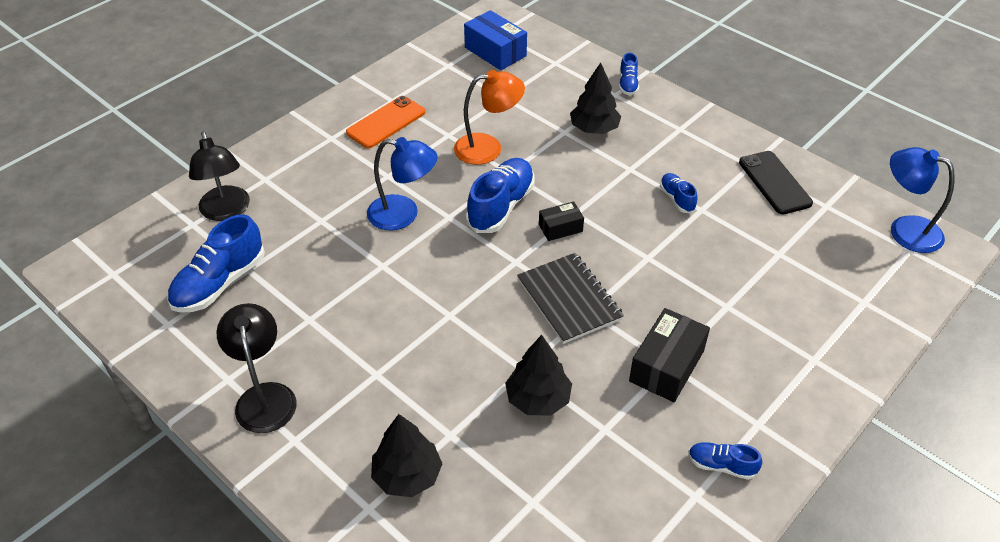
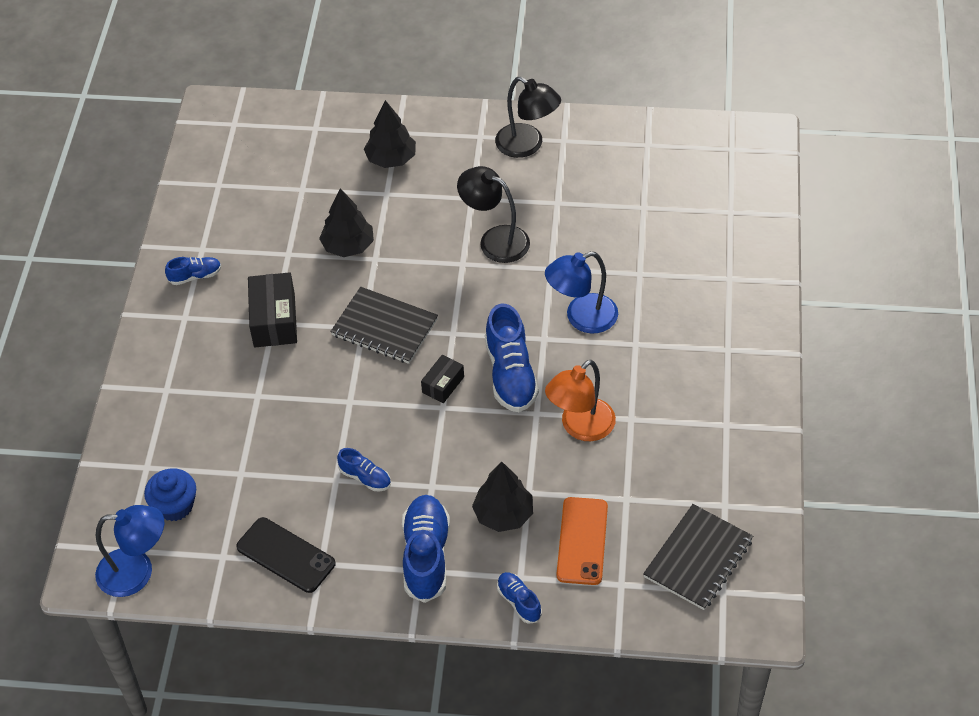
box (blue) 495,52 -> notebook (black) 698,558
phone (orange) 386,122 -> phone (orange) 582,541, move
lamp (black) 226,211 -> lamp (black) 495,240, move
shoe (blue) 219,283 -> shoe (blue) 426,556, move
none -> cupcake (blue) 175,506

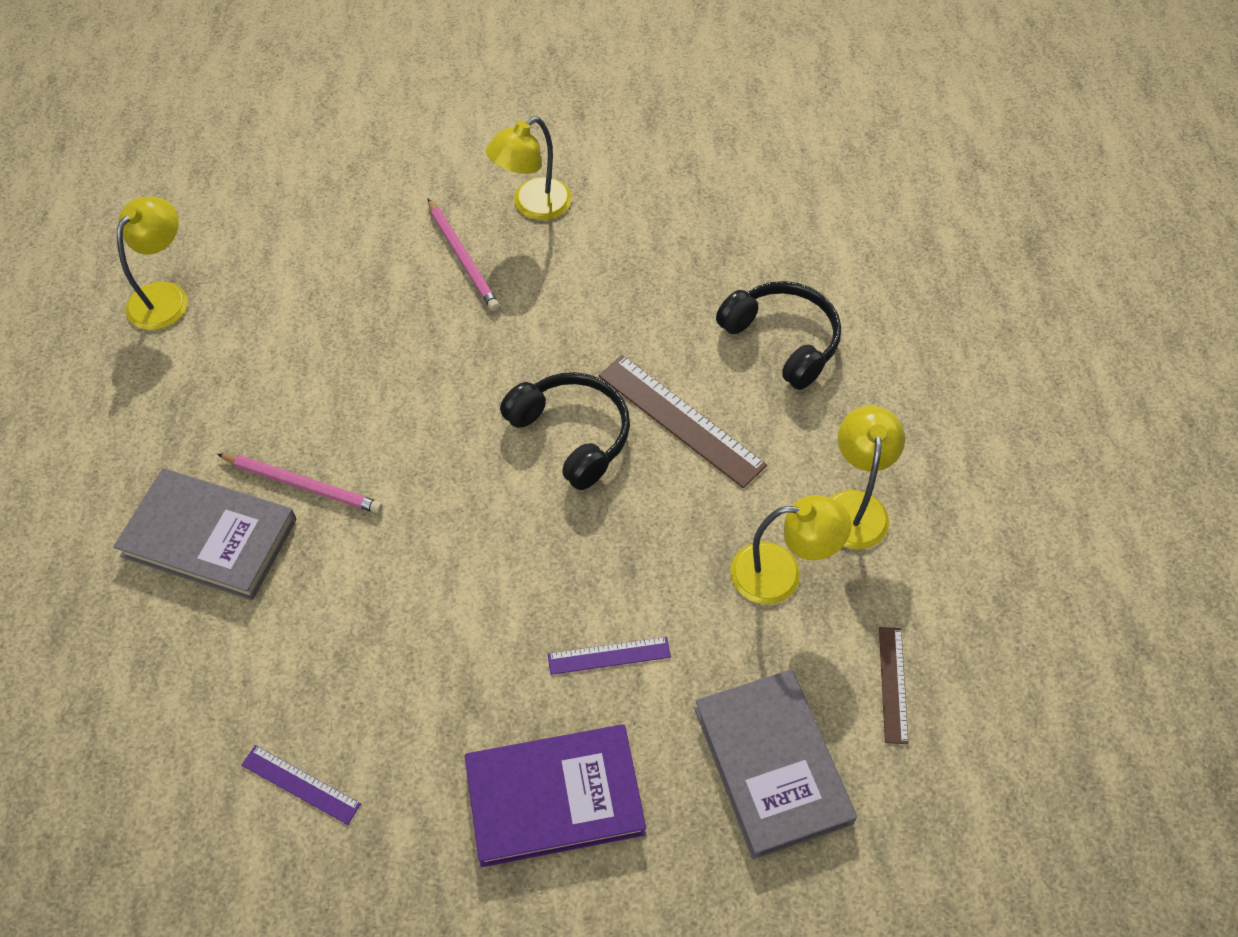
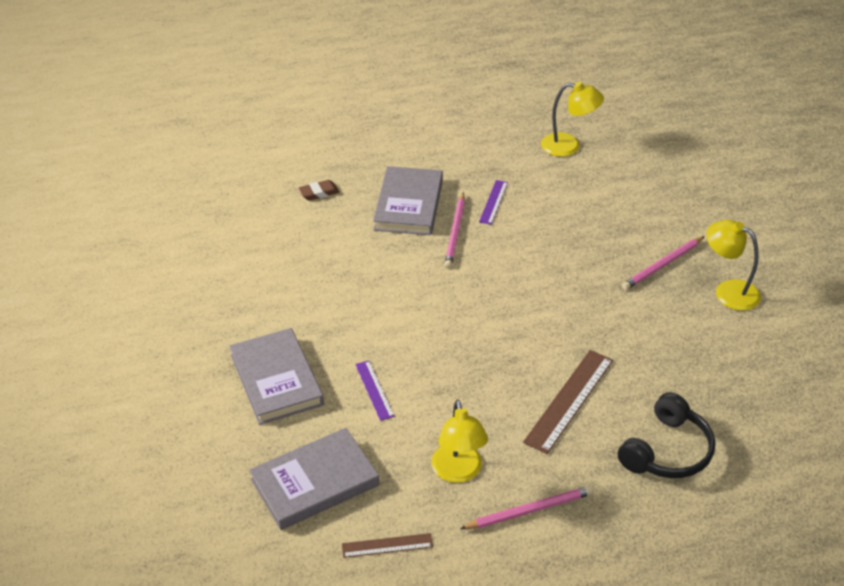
headphones (black) 572,434 -> none
lamp (yellow) 854,506 -> pencil (pink) 529,510
book (purple) 554,797 -> book (grey) 276,380
ruler (purple) 301,784 -> ruler (purple) 493,202, move
none -> eraser (brown) 319,193

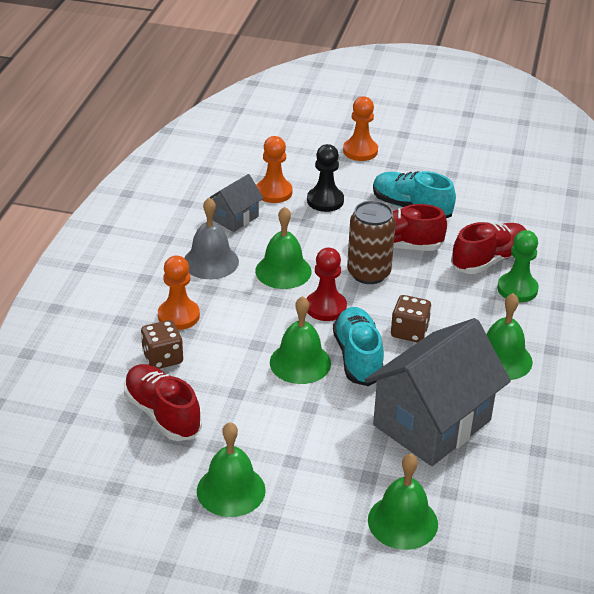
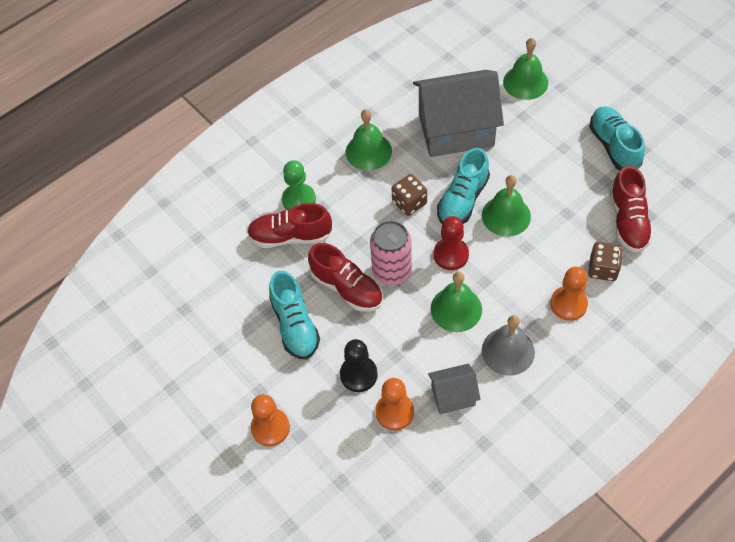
can (brown) 368,273 -> can (pink) 392,271
bell (green) 231,490 -> shoe (turquoise) 614,146

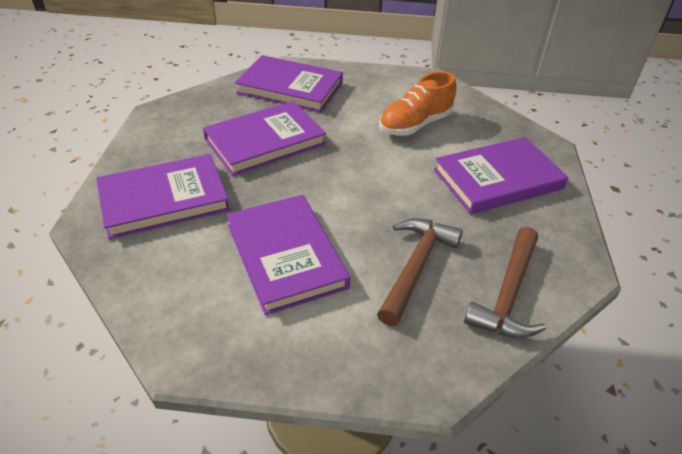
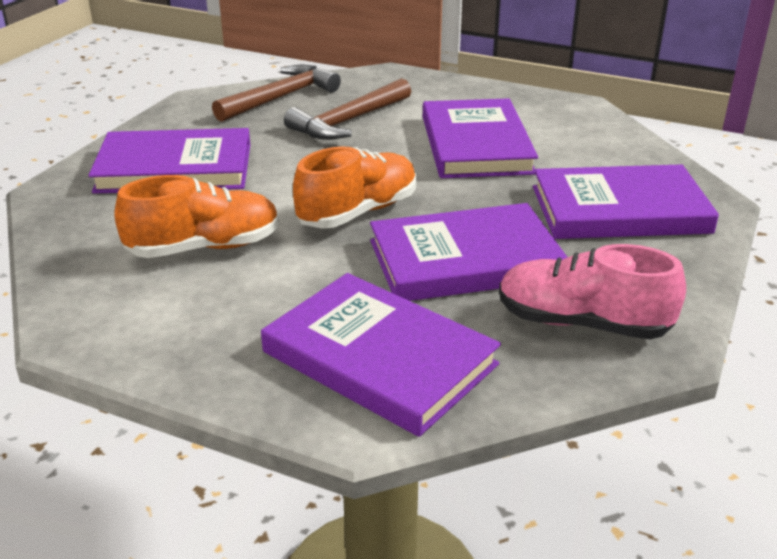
none -> shoe (orange) 358,212
none -> shoe (pink) 582,323

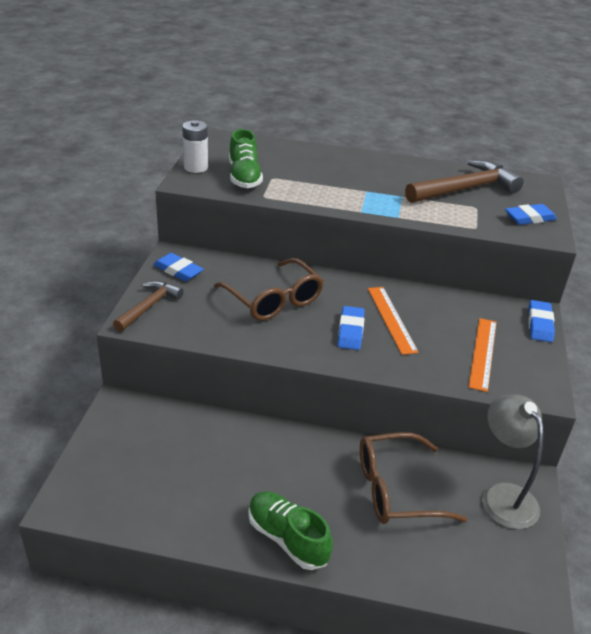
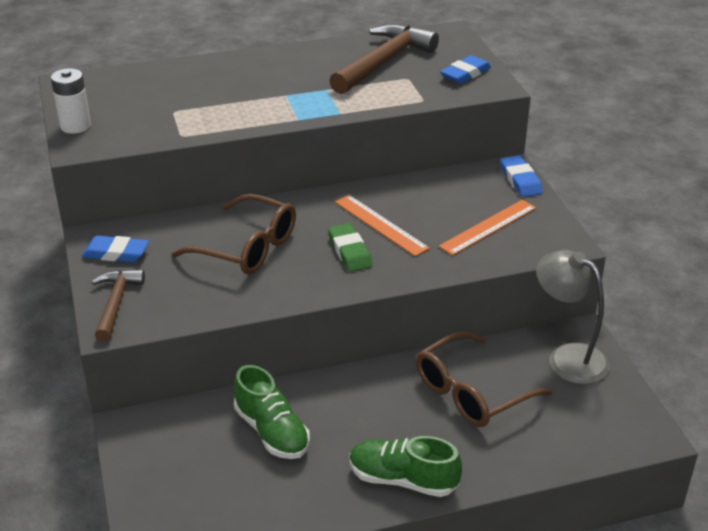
shoe (green) 244,177 -> shoe (green) 272,431, move
eraser (blue) 350,331 -> eraser (green) 349,251
ruler (orange) 482,353 -> ruler (orange) 488,227, 60 degrees clockwise

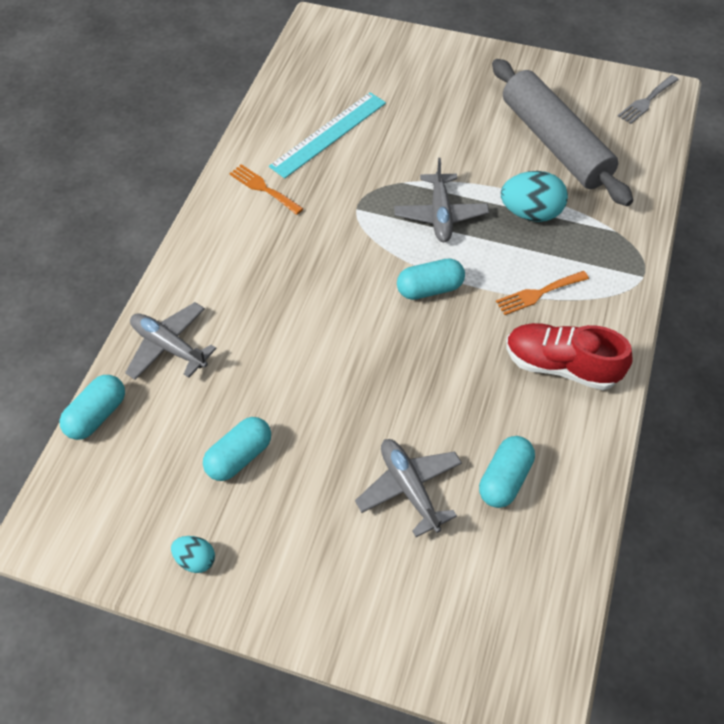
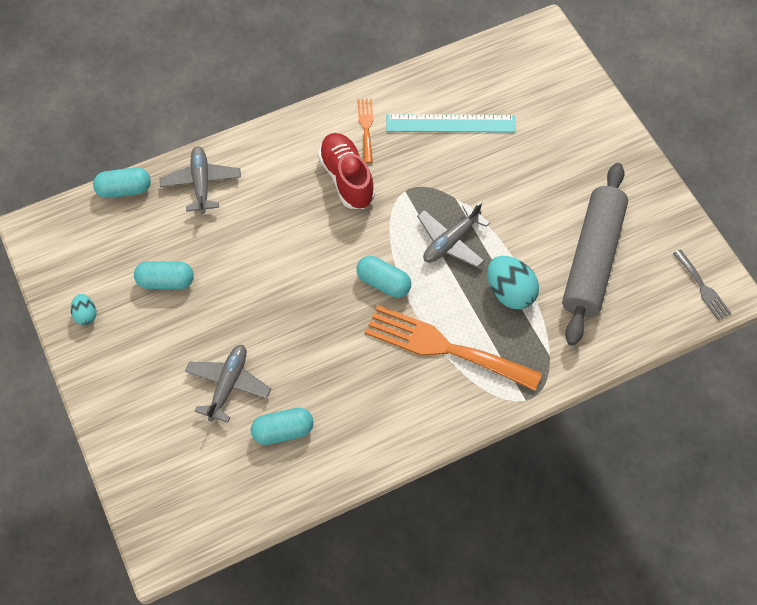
fork (grey) 646,101 -> fork (grey) 703,287, 120 degrees counterclockwise
fork (orange) 538,293 -> fork (orange) 444,347, x2.09
shoe (red) 561,365 -> shoe (red) 347,178, move

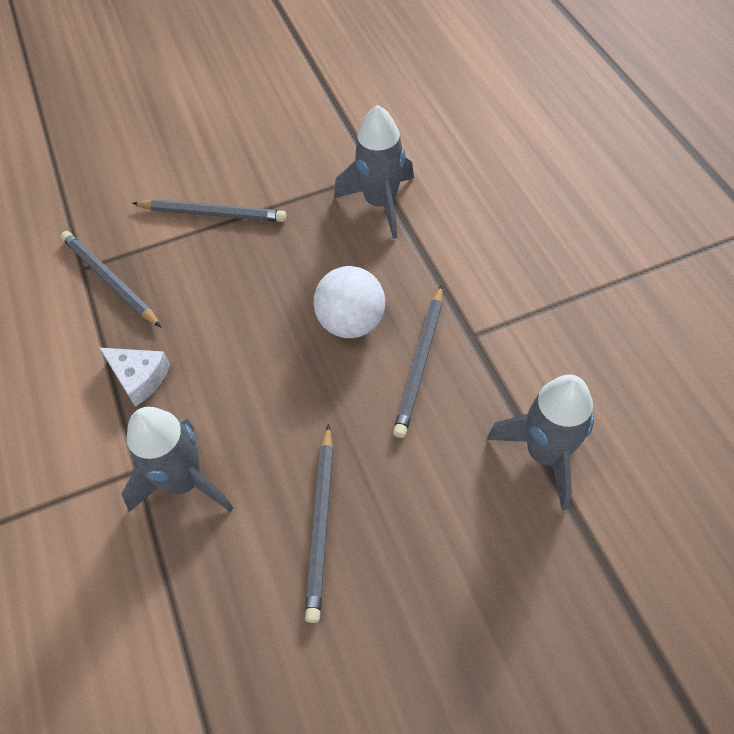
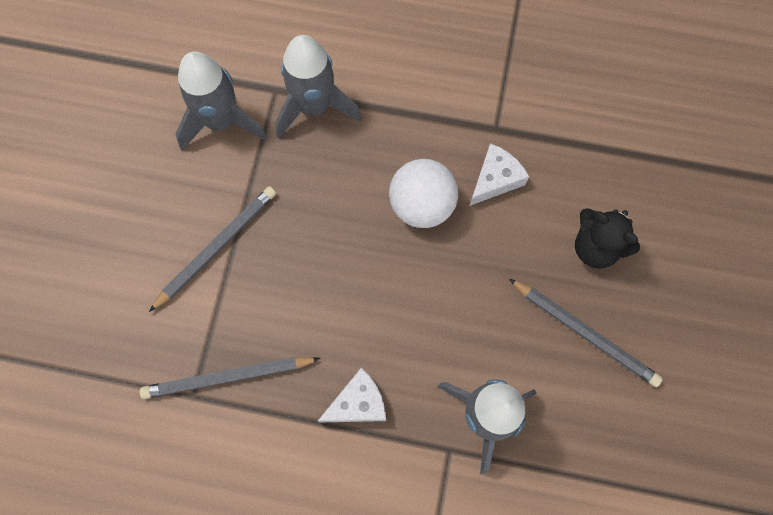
pencil (grey) 420,363 -> cheese (white) 495,179
rocket (grey) 545,454 -> rocket (grey) 222,122, move
none -> teddy bear (black) 595,247

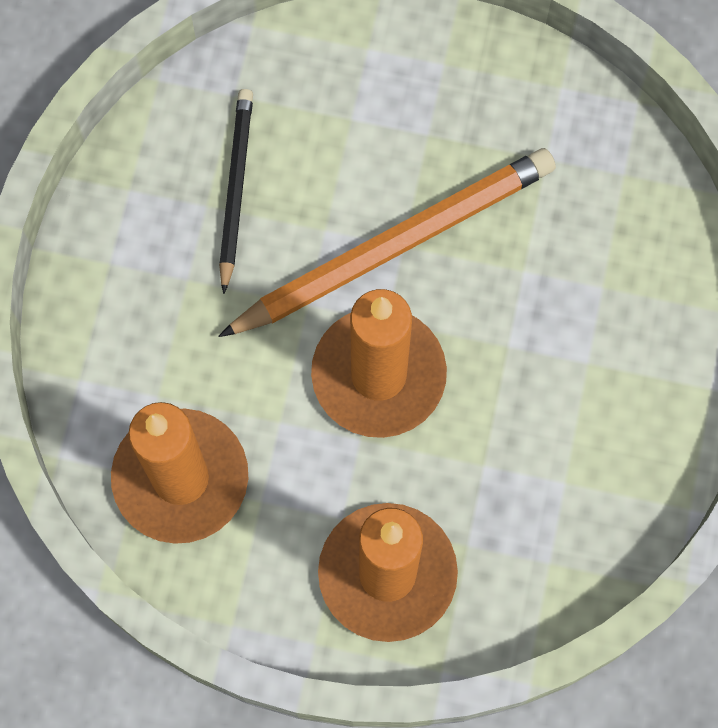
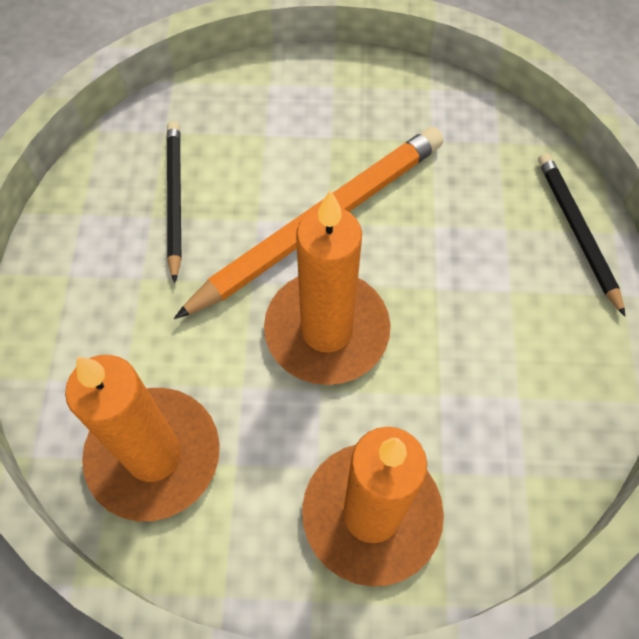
none -> pencil (black) 577,232

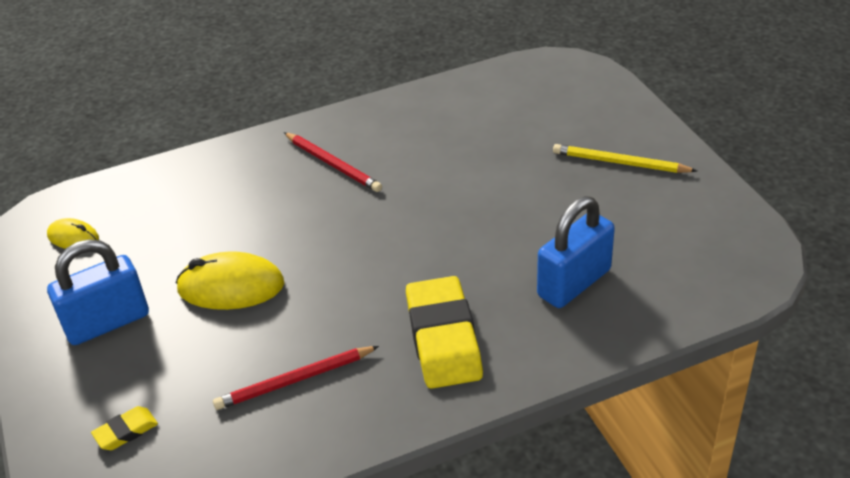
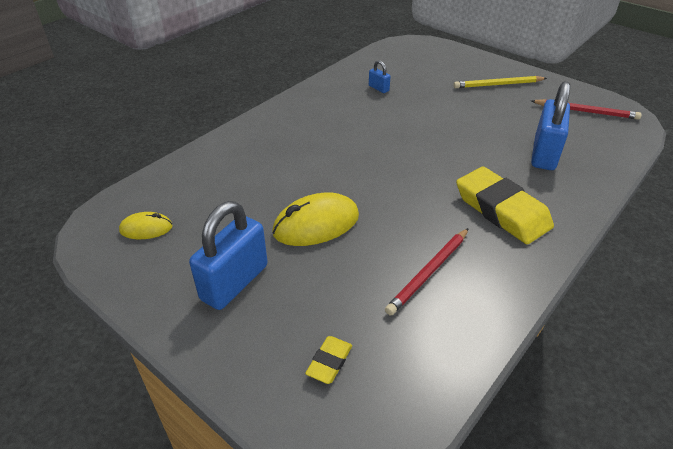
pencil (red) 333,164 -> pencil (red) 586,111, move
none -> padlock (blue) 378,88

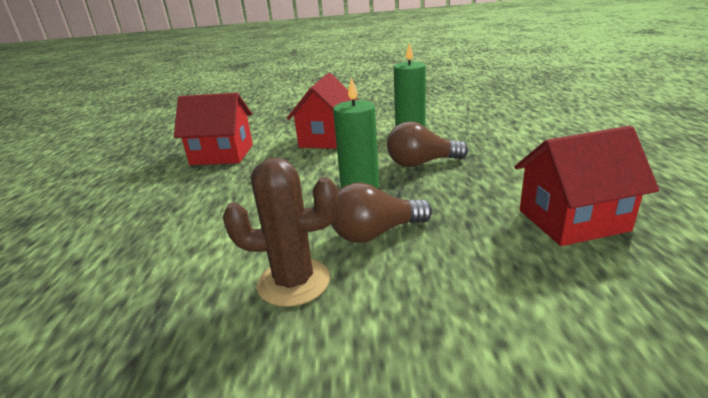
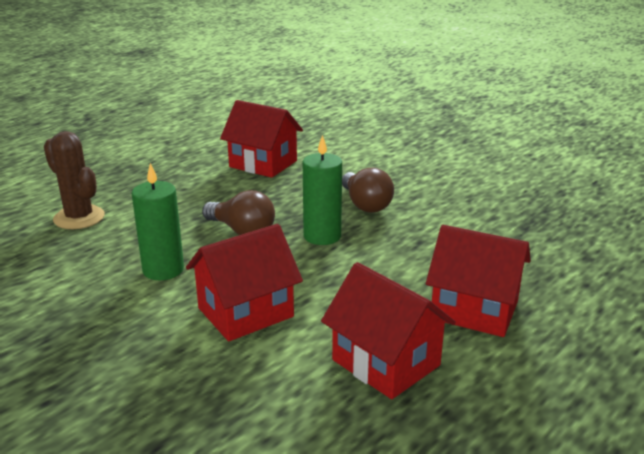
cactus (brown) 294,282 -> cactus (brown) 79,218, move
light bulb (brown) 375,233 -> light bulb (brown) 365,204, 45 degrees clockwise
none -> house (red) 474,310

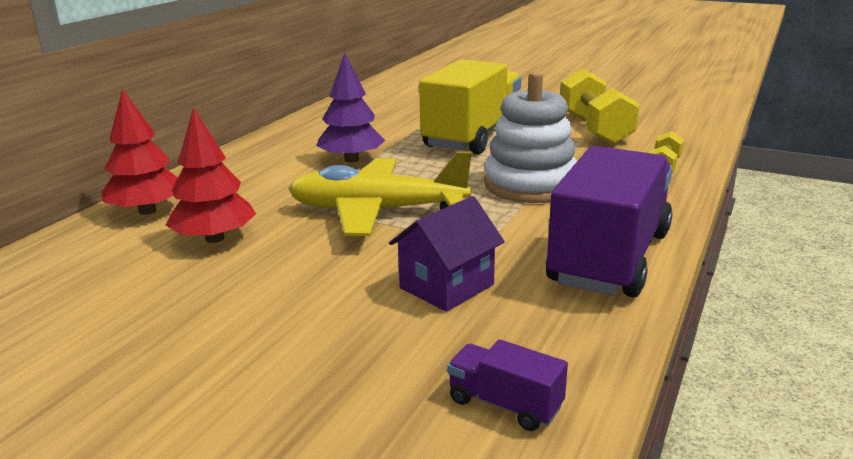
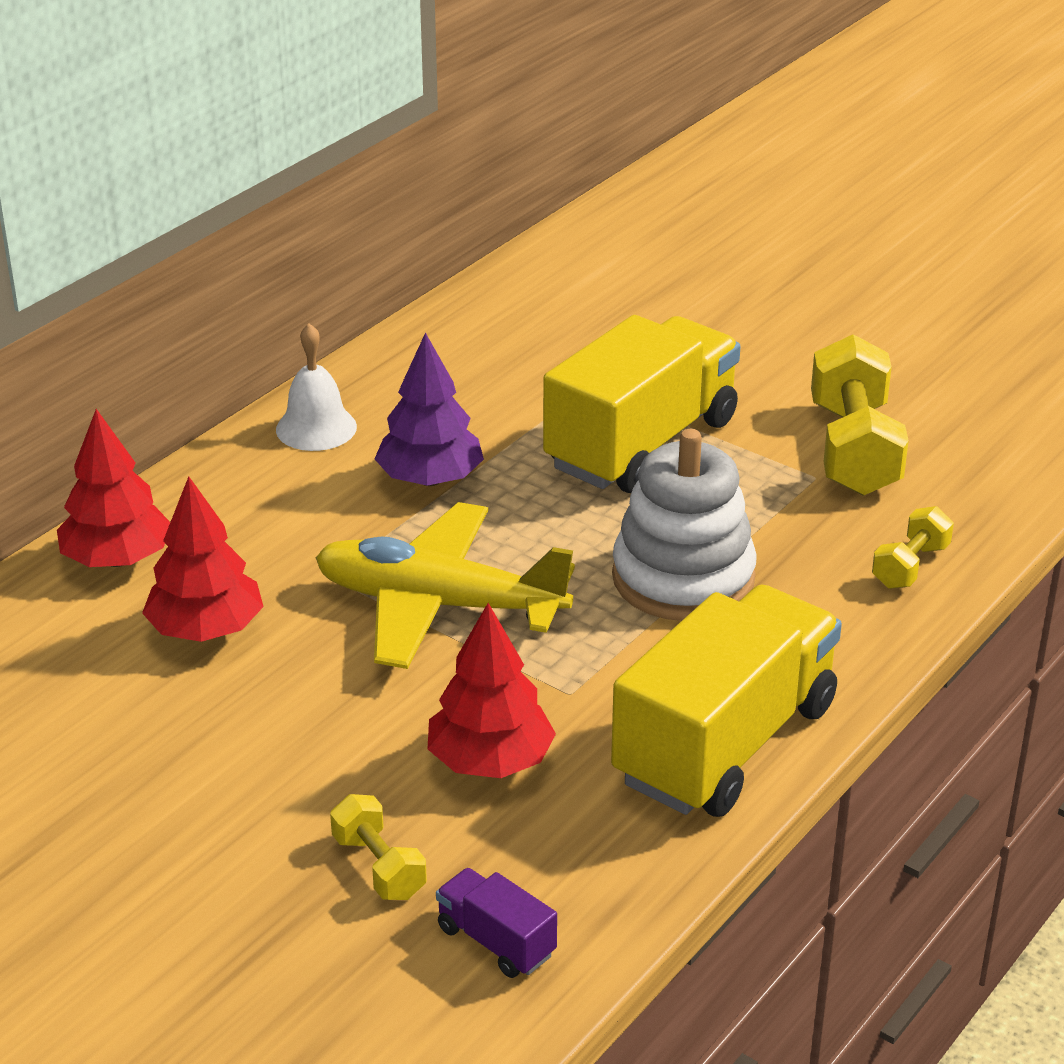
truck (purple) 610,258 -> truck (yellow) 725,743
house (purple) 446,286 -> tree (red) 490,761
none -> bell (white) 316,428
none -> dumbbell (yellow) 379,867

